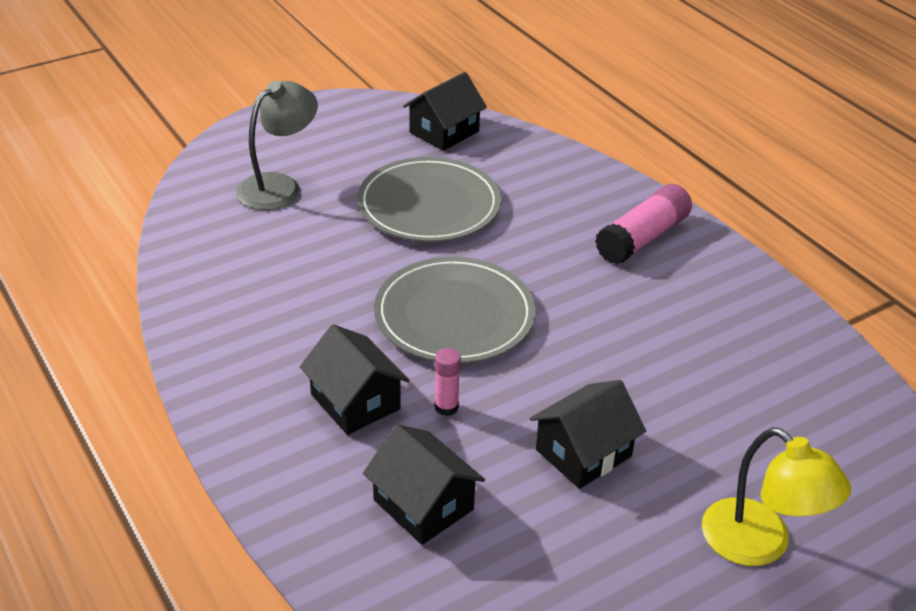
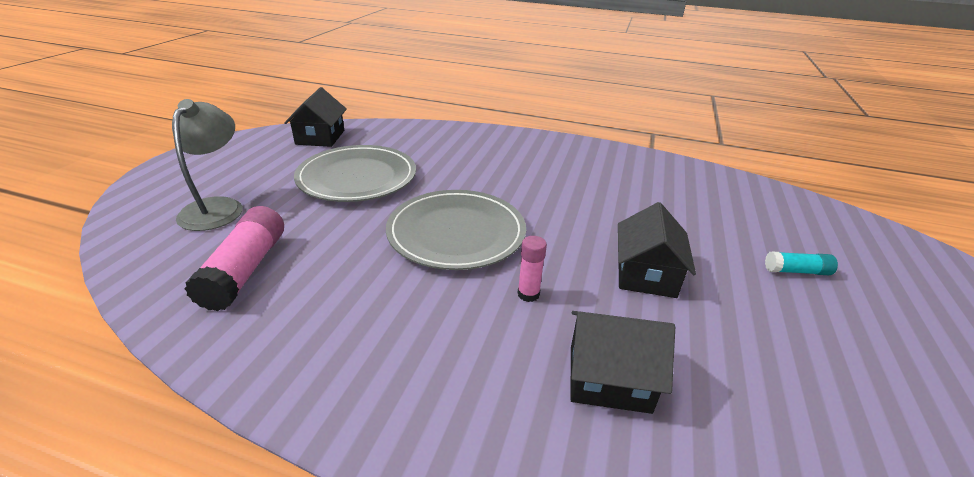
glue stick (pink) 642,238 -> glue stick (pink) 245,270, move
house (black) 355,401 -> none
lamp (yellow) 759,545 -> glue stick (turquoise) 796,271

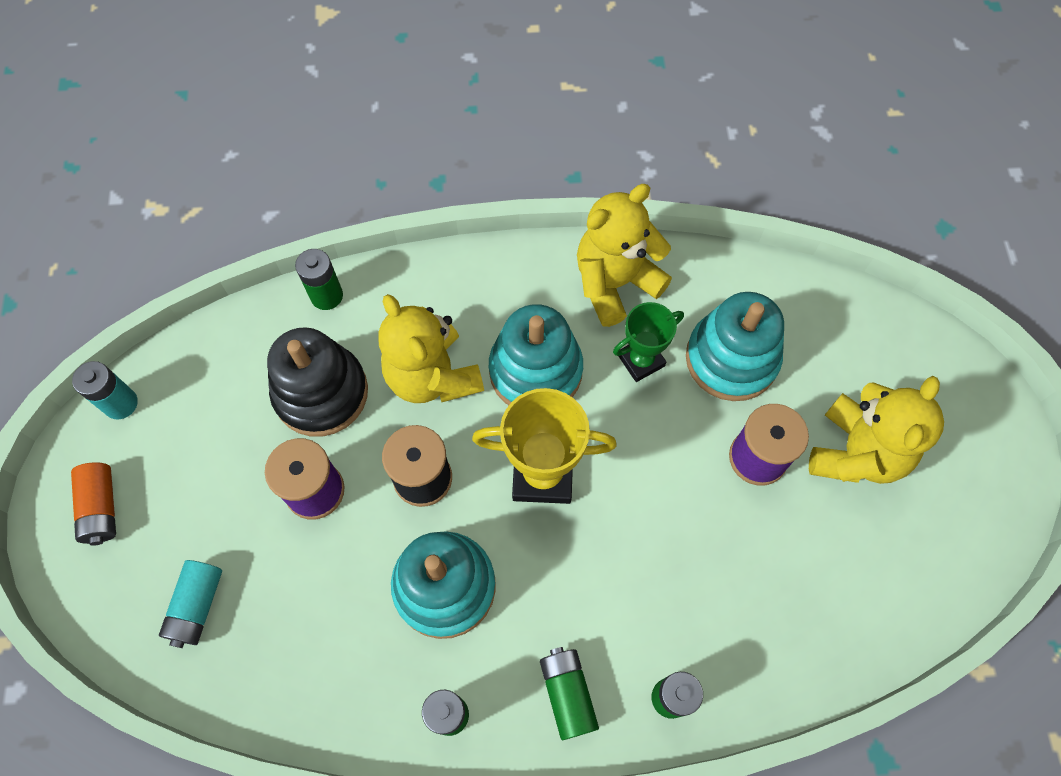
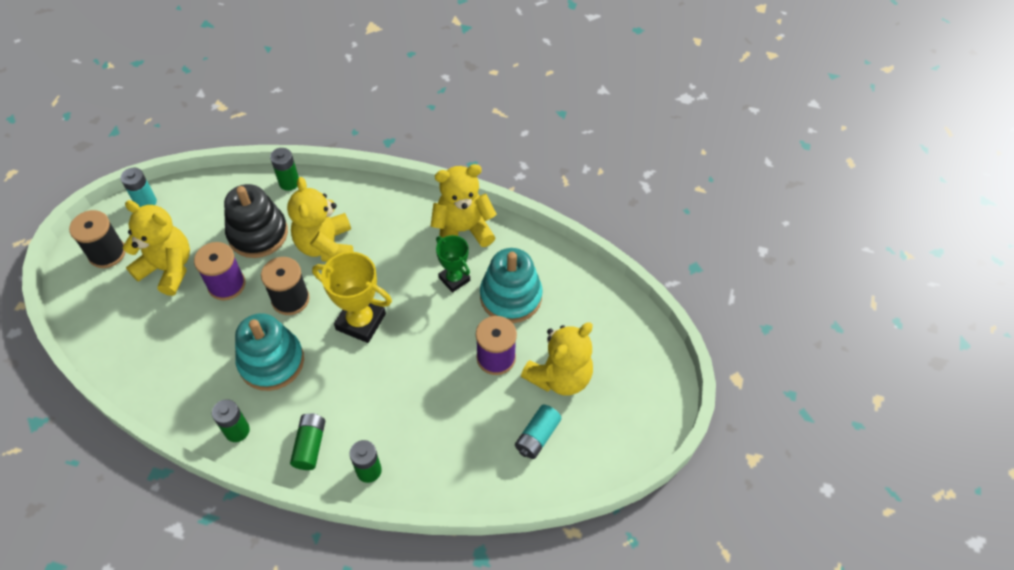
trophy (green) 641,360 -> trophy (green) 454,279, 60 degrees clockwise
stacking toy (turquoise) 535,371 -> none
battery (orange) 101,508 -> spool (black) 107,253
battery (turquoise) 197,606 -> battery (turquoise) 537,436, move
none -> teddy bear (yellow) 168,268

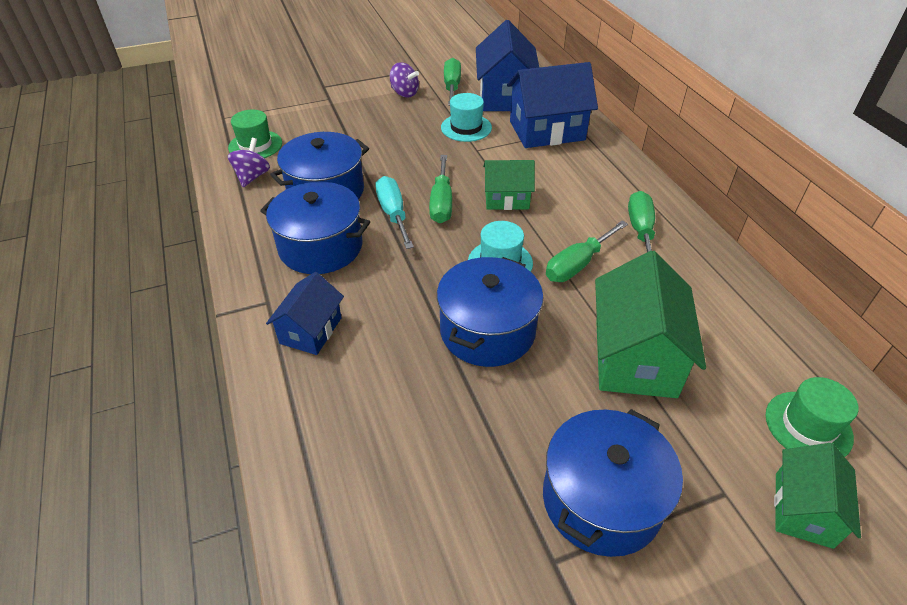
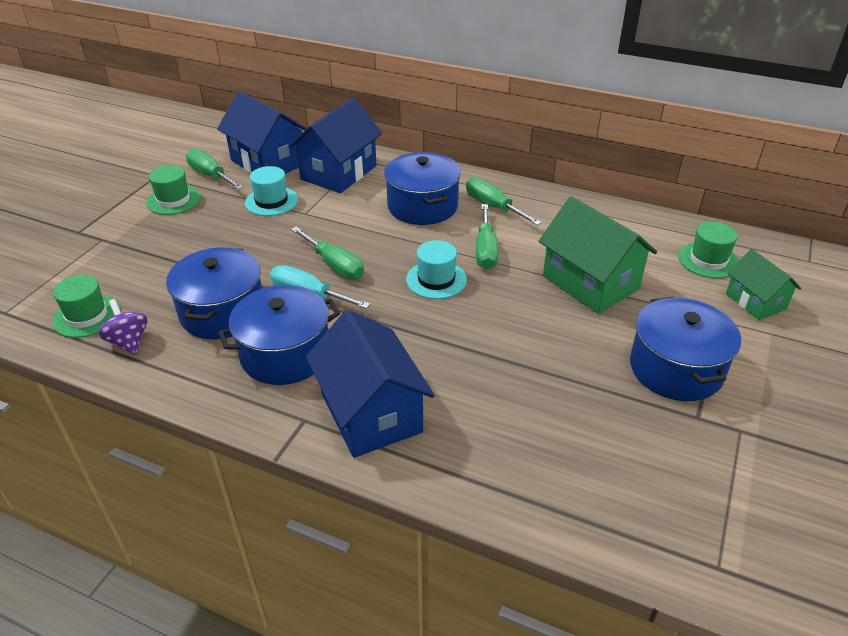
spinning top (purple) 404,93 -> hat (green) 173,200
house (green) 506,199 -> none
pot (blue) 487,331 -> pot (blue) 422,206, move
house (blue) 311,330 -> house (blue) 371,413, x1.70

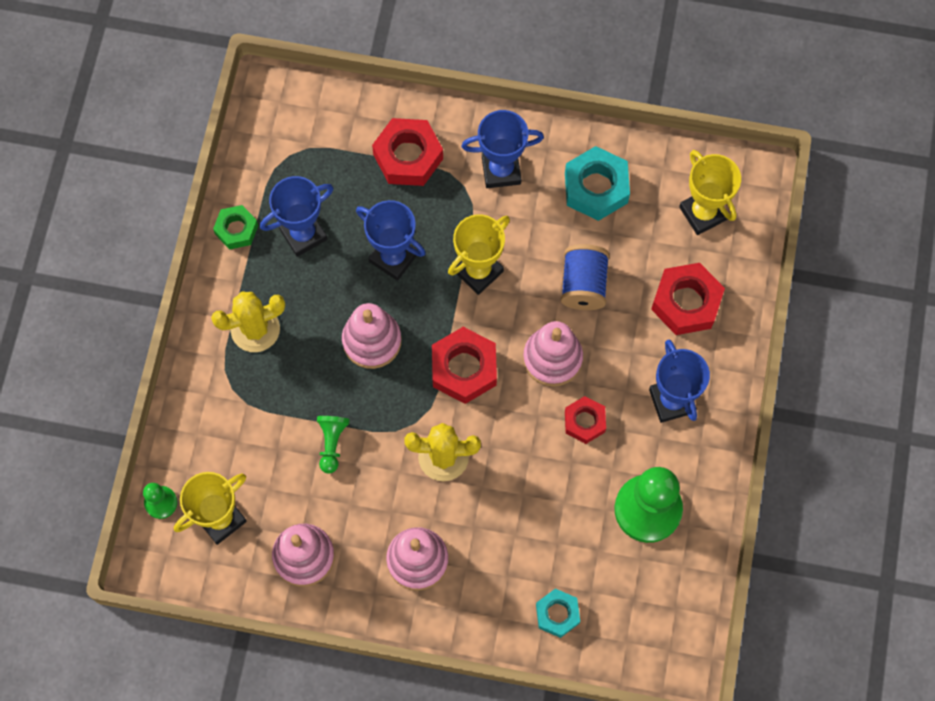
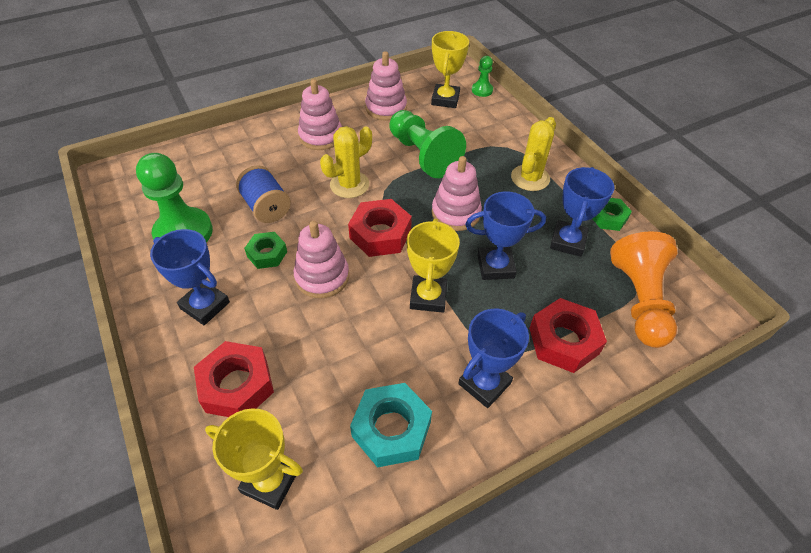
spool (blue) 583,285 -> spool (blue) 266,207, move
nut (red) 584,422 -> nut (green) 267,254
pawn (green) 332,443 -> pawn (green) 423,155, x2.06
nut (turquoise) 557,614 -> none
none -> pawn (orange) 639,300

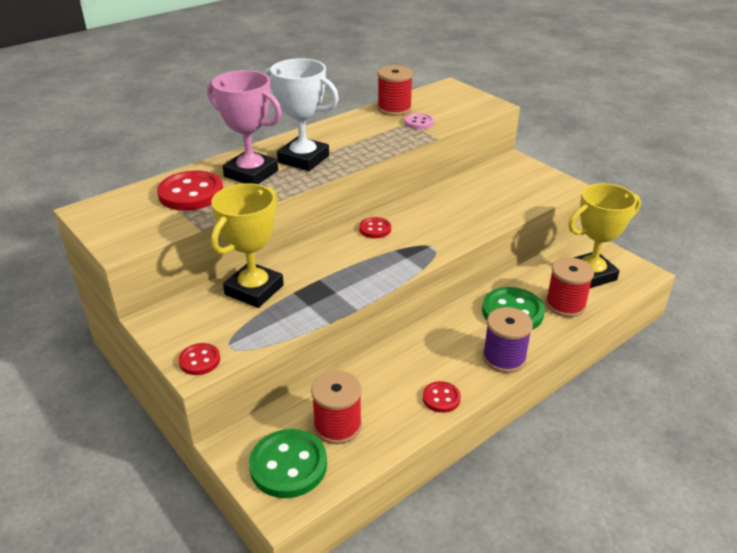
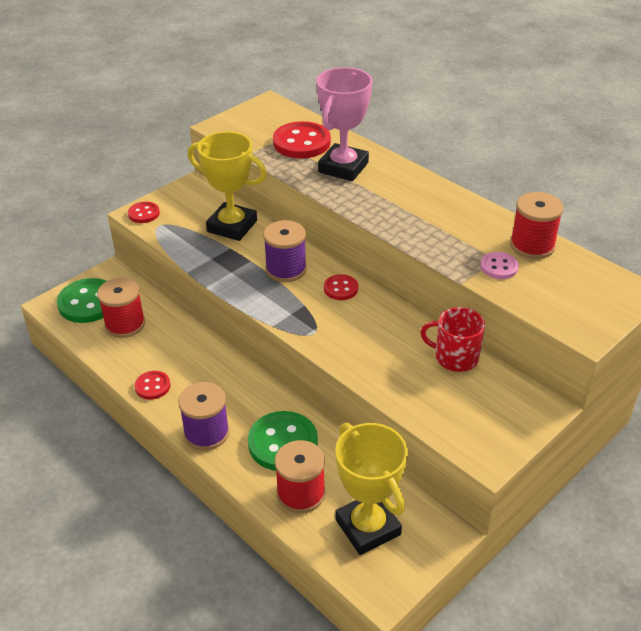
trophy (white) 303,159 -> none
none -> spool (purple) 286,269
none -> mug (red) 455,357

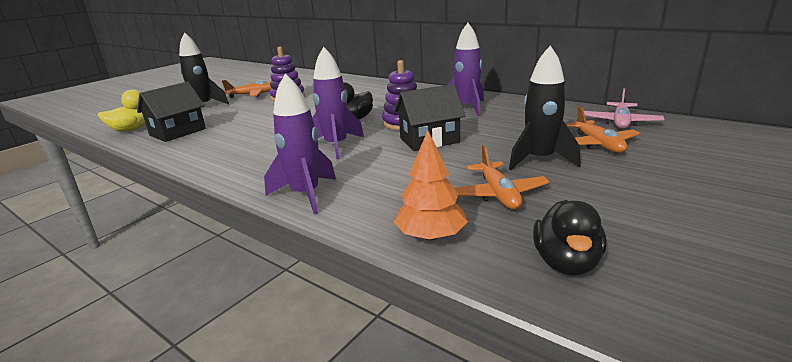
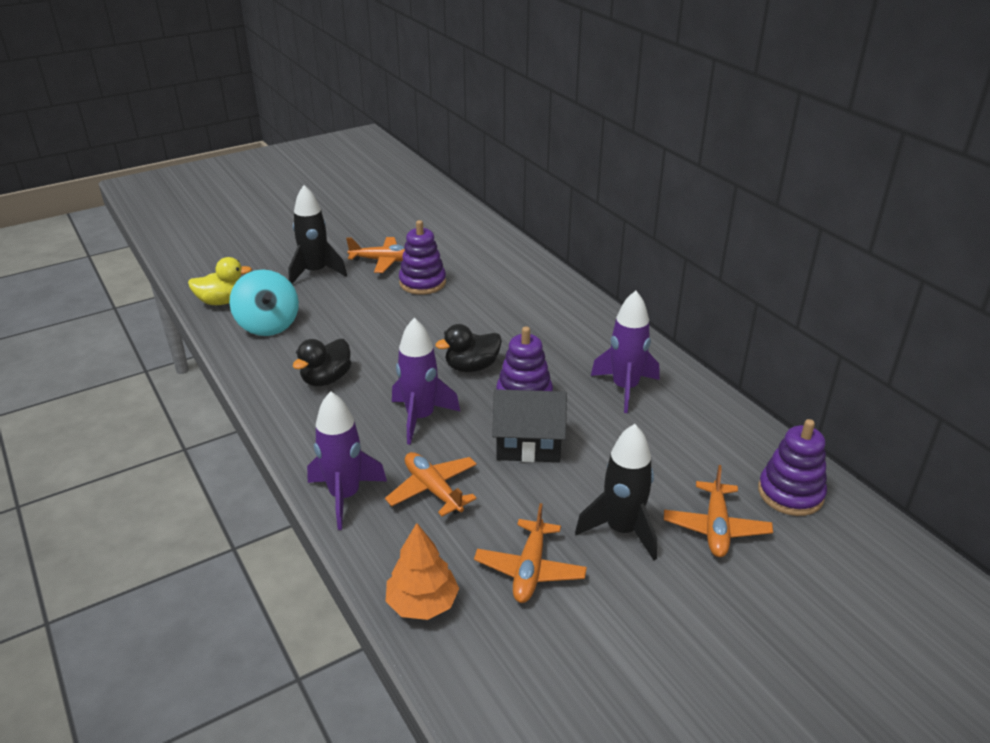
house (black) 178,132 -> spinning top (turquoise) 268,325
plane (pink) 620,122 -> stacking toy (purple) 790,493
duck (black) 566,263 -> duck (black) 326,379, move
none -> plane (orange) 433,490

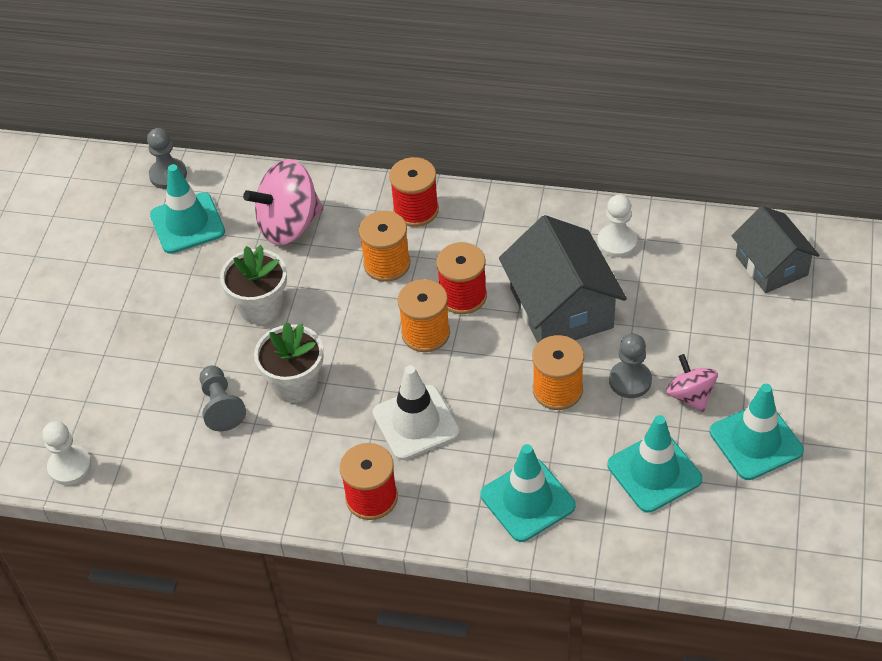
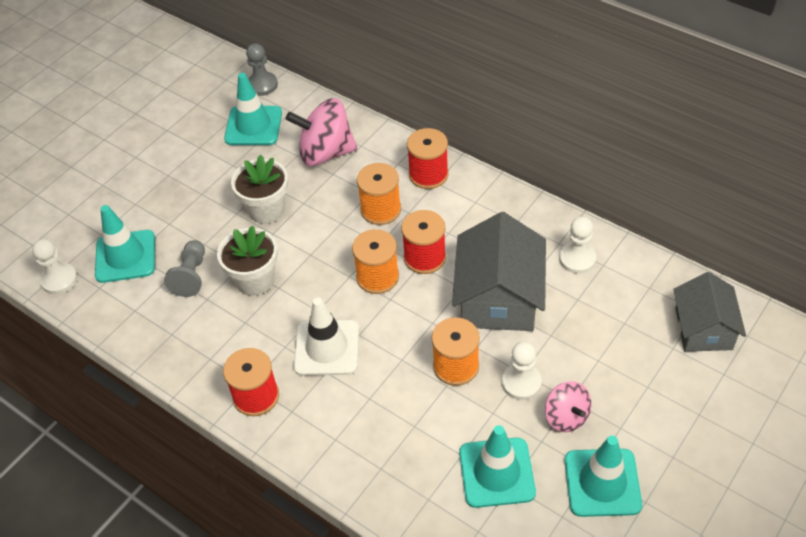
pawn (grey) 630,381 -> pawn (white) 521,382
spinning top (pink) 690,395 -> spinning top (pink) 566,417, 150 degrees clockwise
traffic cone (turquoise) 527,500 -> traffic cone (turquoise) 125,256, move

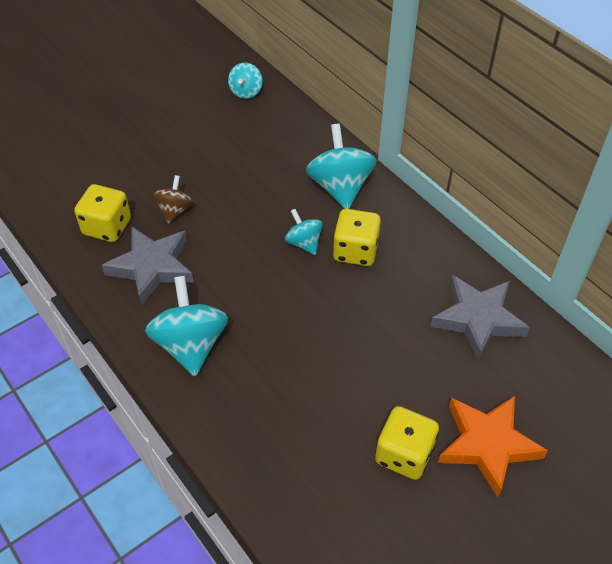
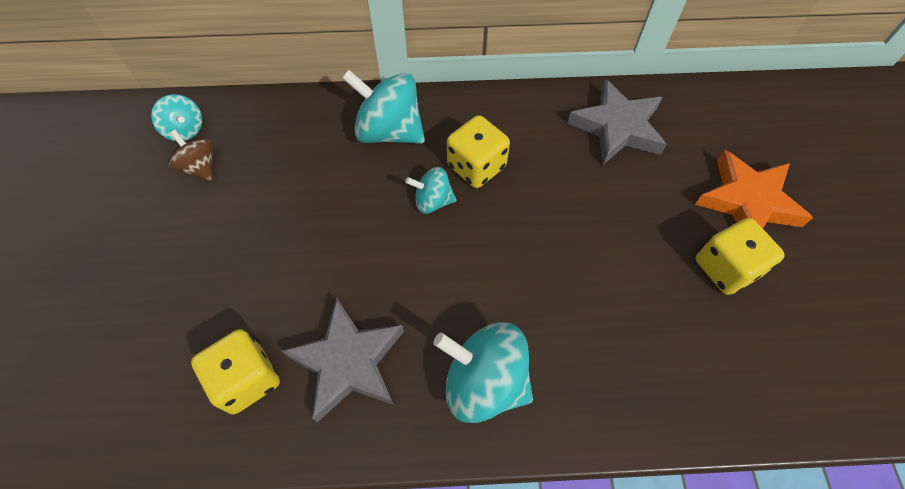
spinning top (brown) 175,210 -> spinning top (brown) 200,167, move

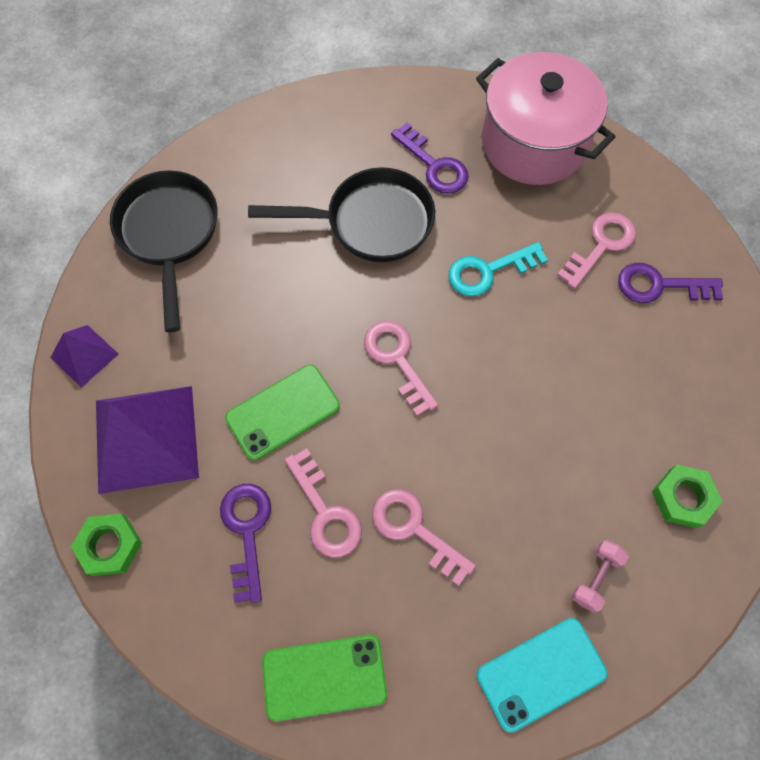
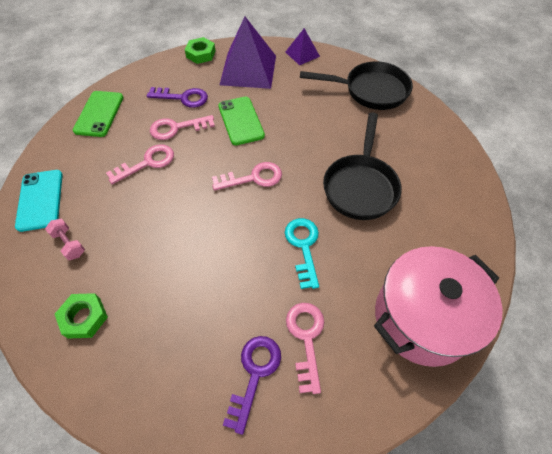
key (purple) 434,165 -> none
key (pink) 601,245 -> key (pink) 306,338, 150 degrees counterclockwise

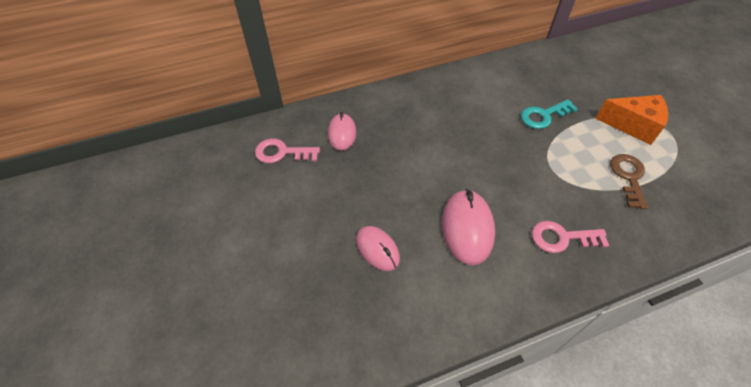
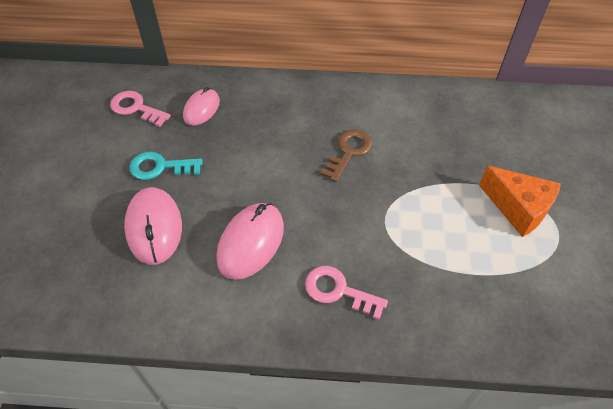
key (turquoise) 543,116 -> key (turquoise) 160,167, move
key (brown) 628,177 -> key (brown) 349,152, move
mouse (pink) 377,249 -> mouse (pink) 154,227, x1.54

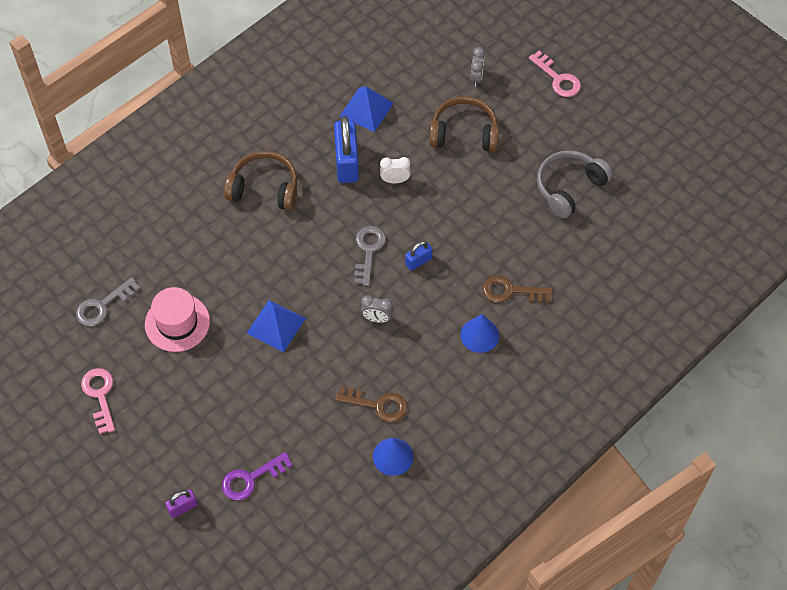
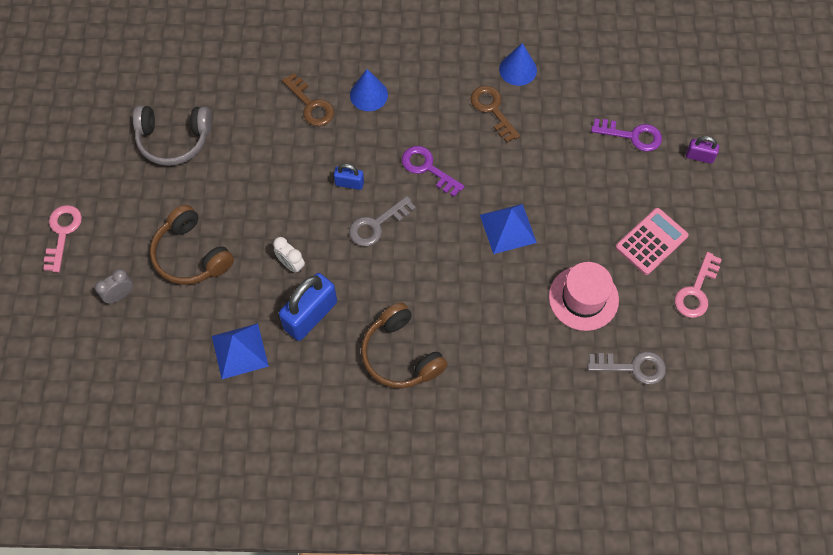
clock (grey) 377,318 -> key (purple) 427,168
none -> calculator (pink) 651,241

